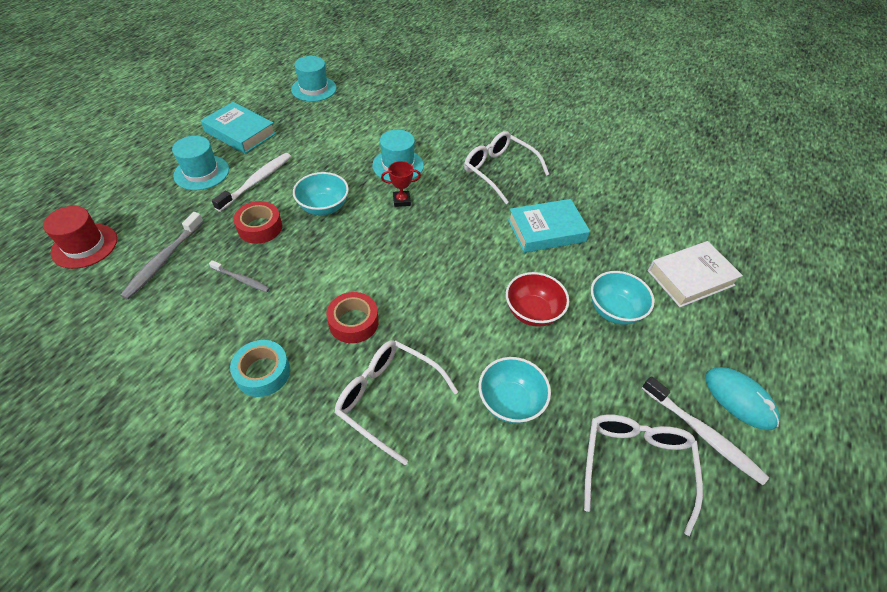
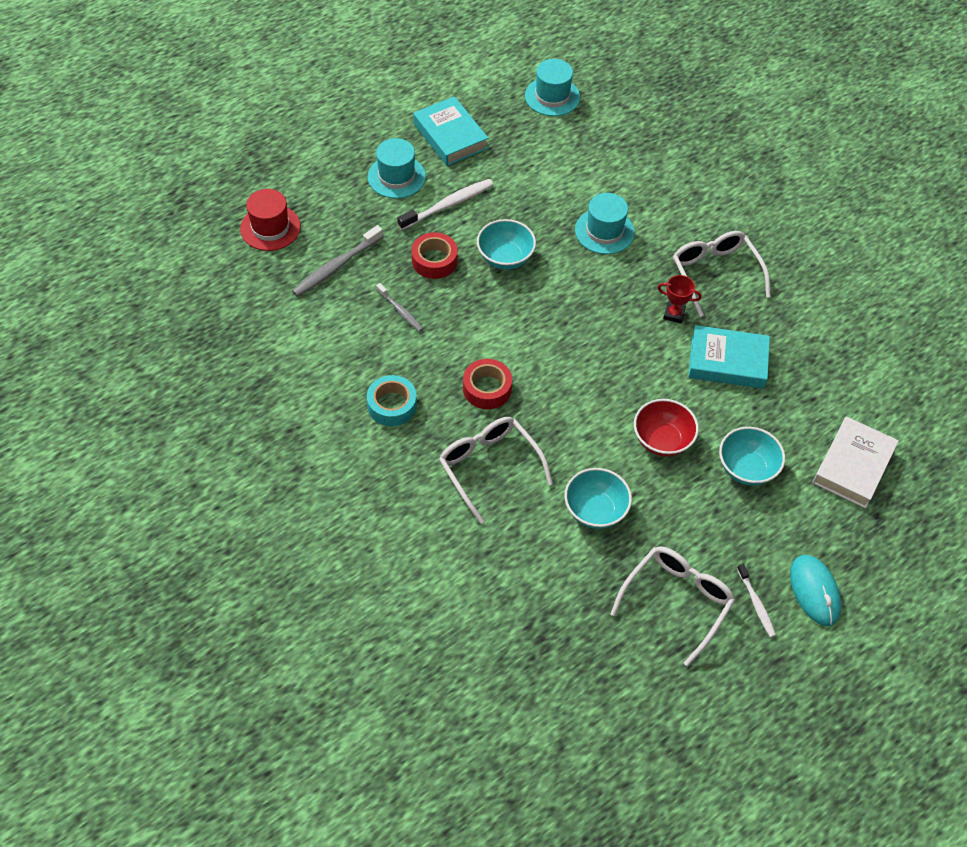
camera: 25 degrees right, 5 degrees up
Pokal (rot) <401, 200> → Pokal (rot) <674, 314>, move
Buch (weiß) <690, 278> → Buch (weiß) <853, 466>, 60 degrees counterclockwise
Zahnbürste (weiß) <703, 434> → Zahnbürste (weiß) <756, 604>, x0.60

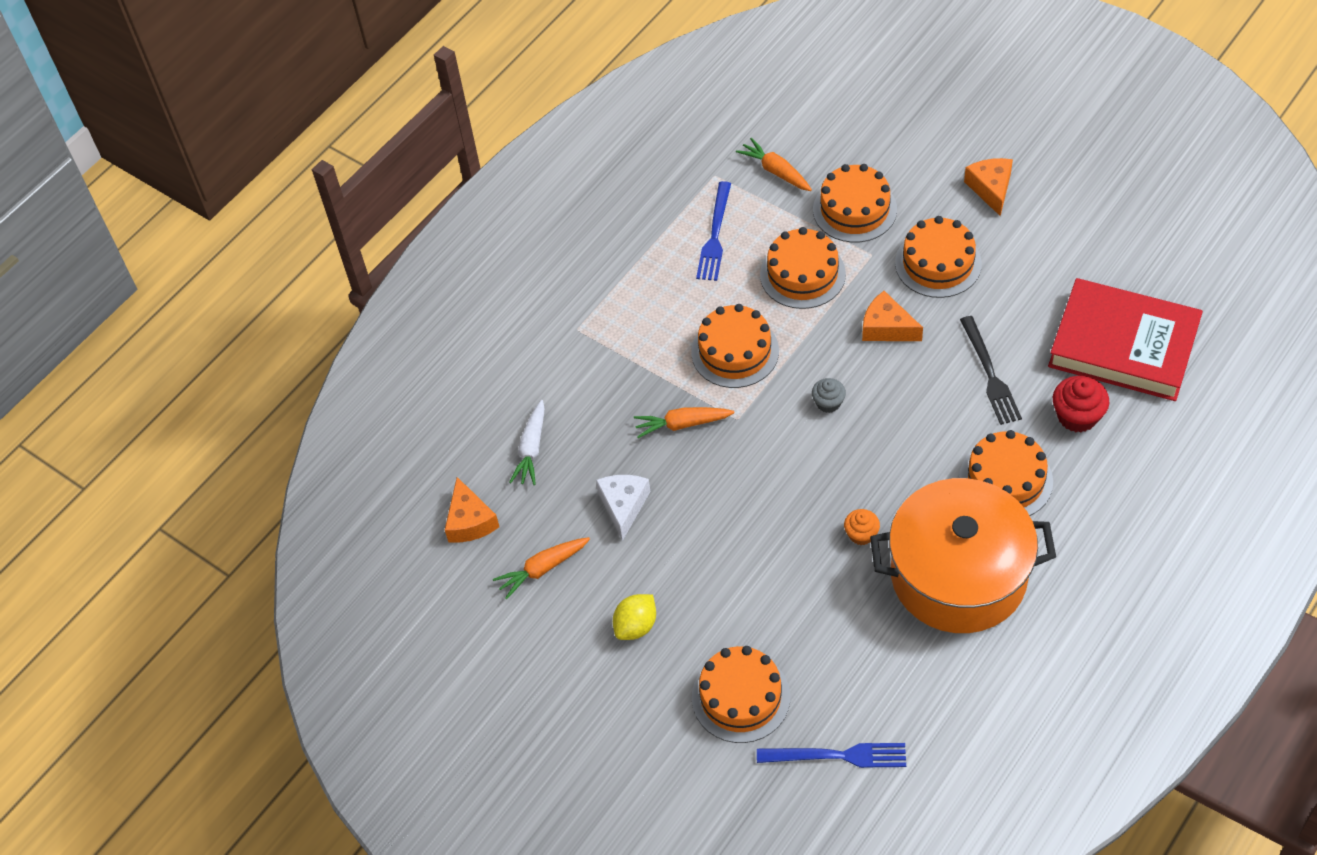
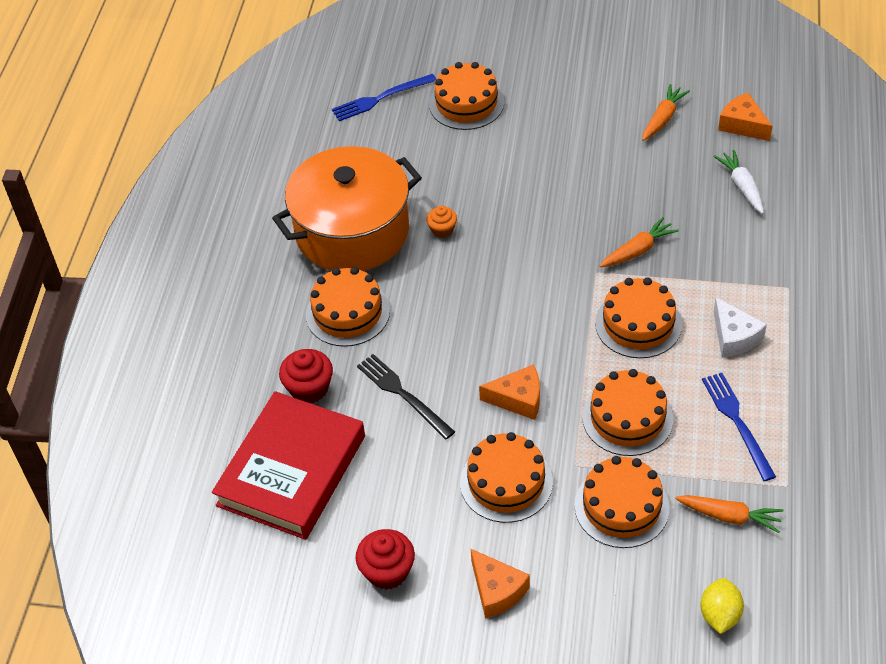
camera: 150 degrees right, 5 degrees down
Muffin (grau) <828, 403> → -
- → Muffin (rot) <387, 571>
Käse (weiß) <623, 506> → Käse (weiß) <734, 337>, move
Zitrone (gelb) <636, 626> → Zitrone (gelb) <719, 615>, move
Buch (rot) <1123, 345> → Buch (rot) <292, 470>, 60 degrees counterclockwise

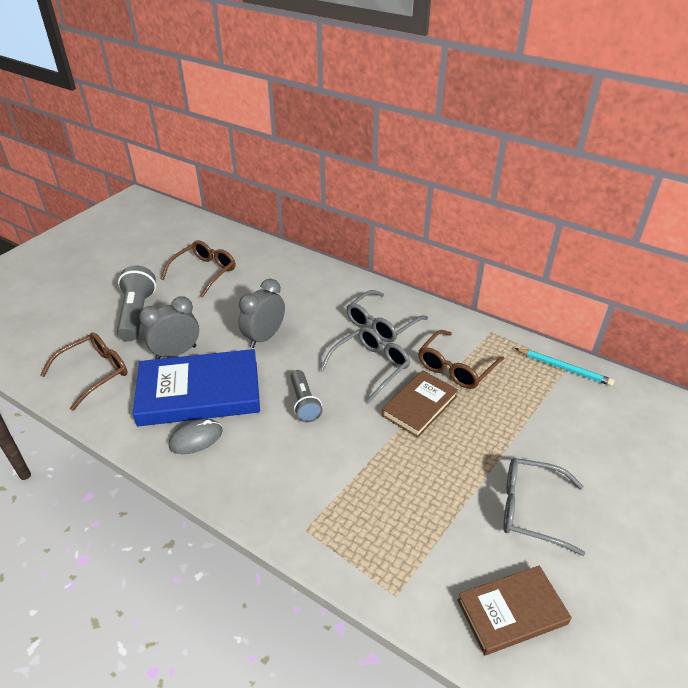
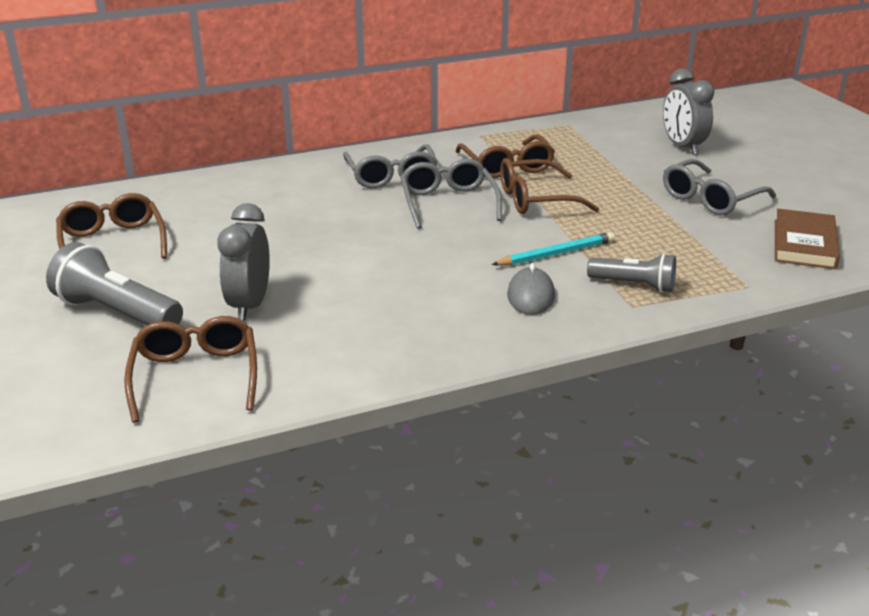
camera: 55 degrees left, 10 degrees down
Buch (blau) <199, 392> → -
Computermaus (grau) <196, 438> → Computermaus (grau) <530, 295>, move
Wecker (grau) <264, 337> → Wecker (grau) <682, 147>, move
Taschenlampe (grau) <304, 403> → Taschenlampe (grau) <634, 285>, move
Bleistift (türkis) <564, 368> → Bleistift (türkis) <556, 254>, move
Buch (braun) <419, 406> → Brille (braun) <536, 199>

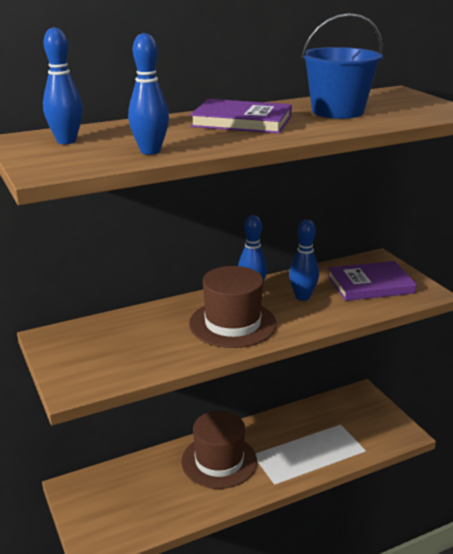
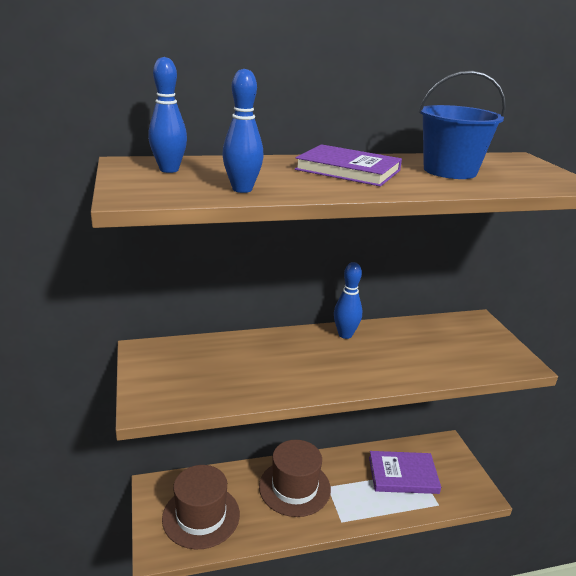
camera: 10 degrees right, 0 degrees up
Bowlingkegel (blau) <302, 297> → -
Hut (braun) <232, 324> → Hut (braun) <201, 516>, move
Buch (lila) <370, 285> → Buch (lila) <403, 475>, move

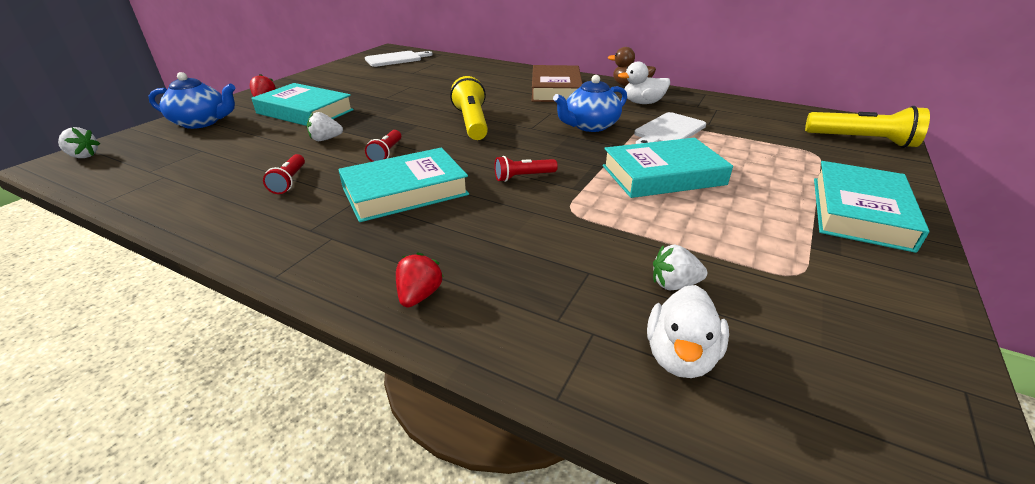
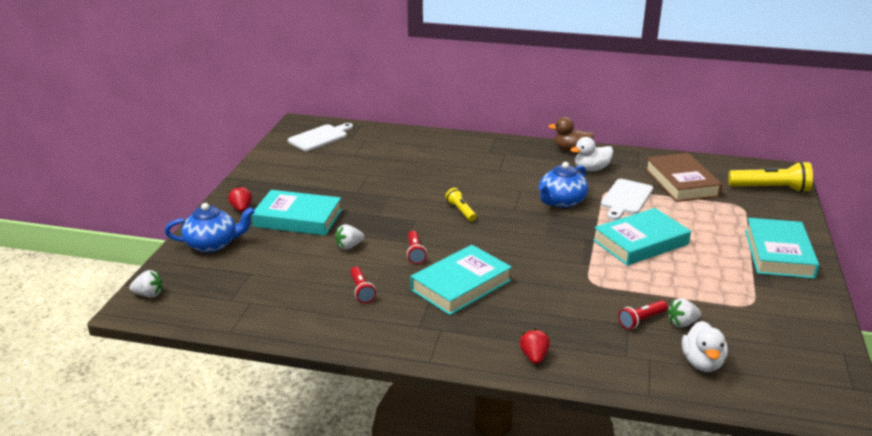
camera: 15 degrees left, 5 degrees down
Taschenlampe (rot) <523, 177> → Taschenlampe (rot) <641, 320>, move
Buch (braun) <556, 90> → Buch (braun) <681, 183>, move
Taschenlampe (gelb) <472, 123> → Taschenlampe (gelb) <461, 211>, x0.56

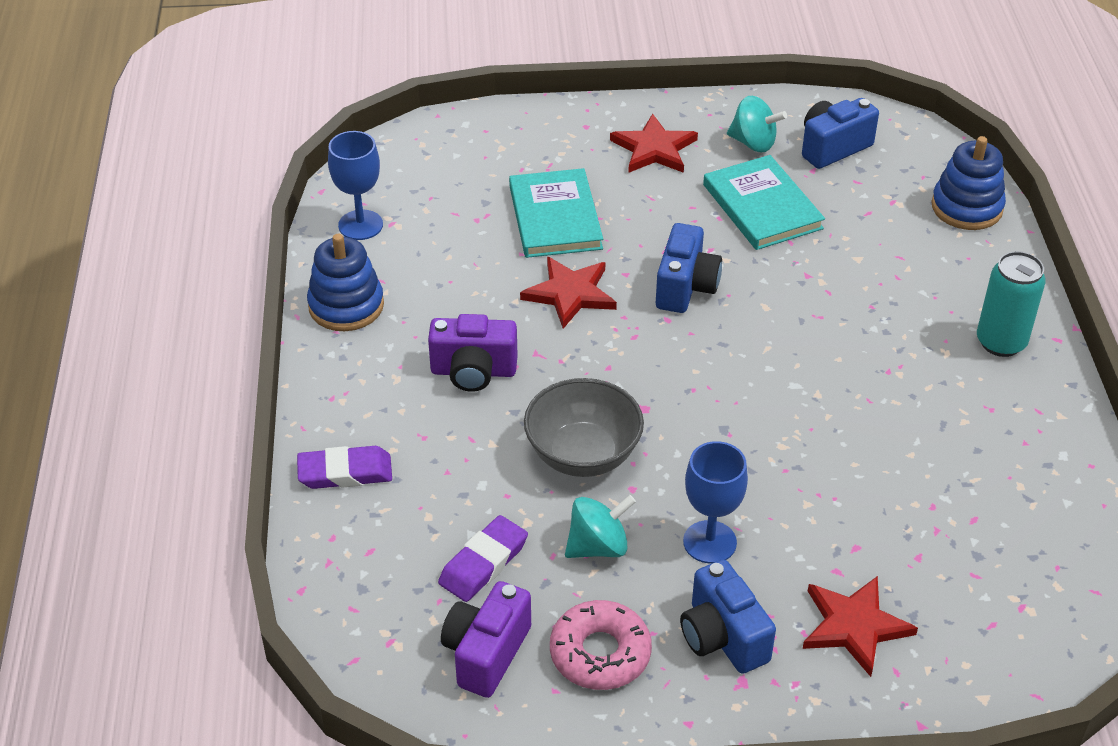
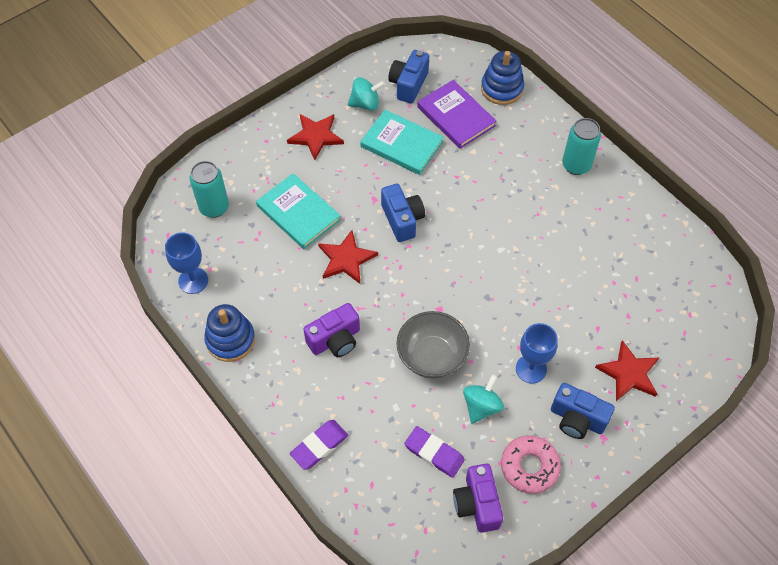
camera: 35 degrees left, 15 degrees up
- → Dose (türkis) <214, 207>
- → Buch (lila) <456, 116>
Radiergummi (lila) <483, 563> → Radiergummi (lila) <434, 453>, 60 degrees counterclockwise

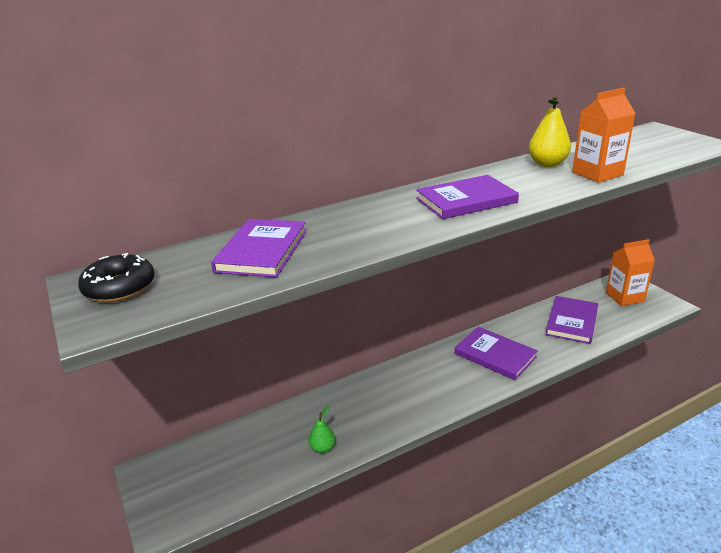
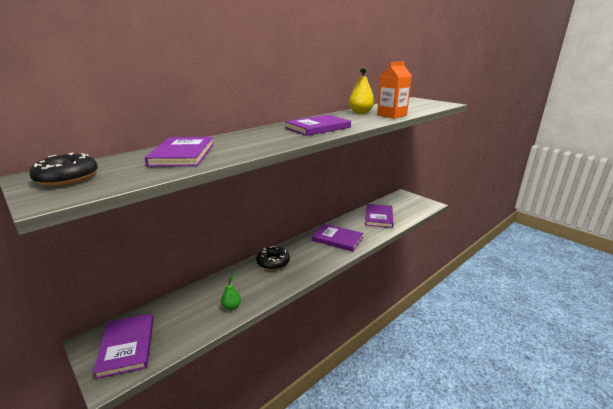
camera: 15 degrees left, 5 degrees down
Getränkekarton (orange) <624, 297> → -
- → Buch (lila) <127, 346>
- → Donut (schwarz) <273, 262>

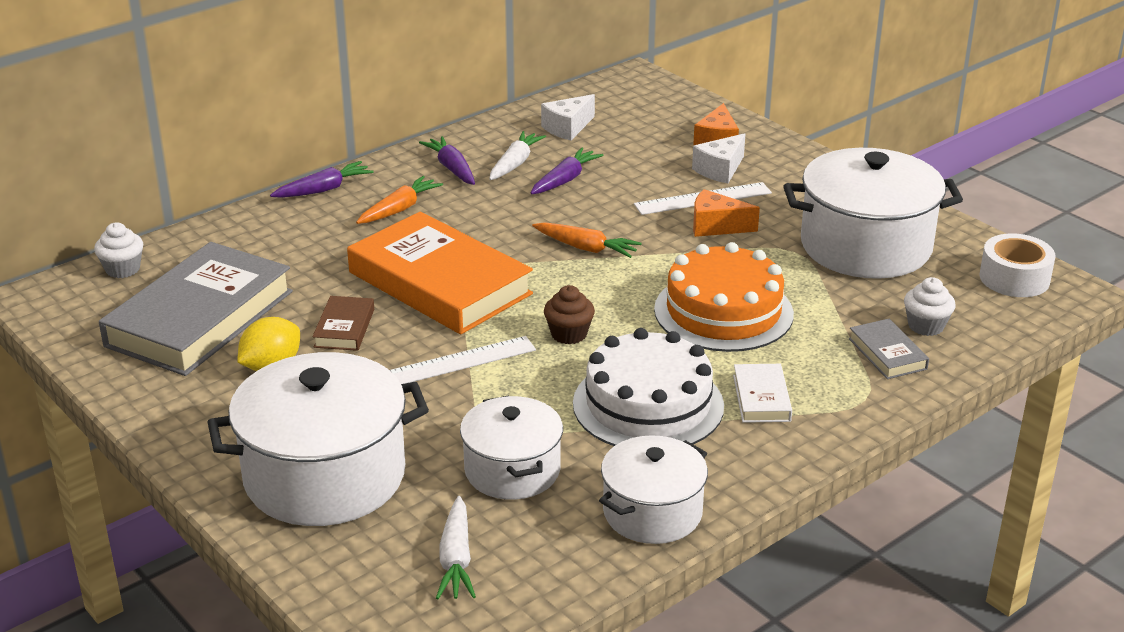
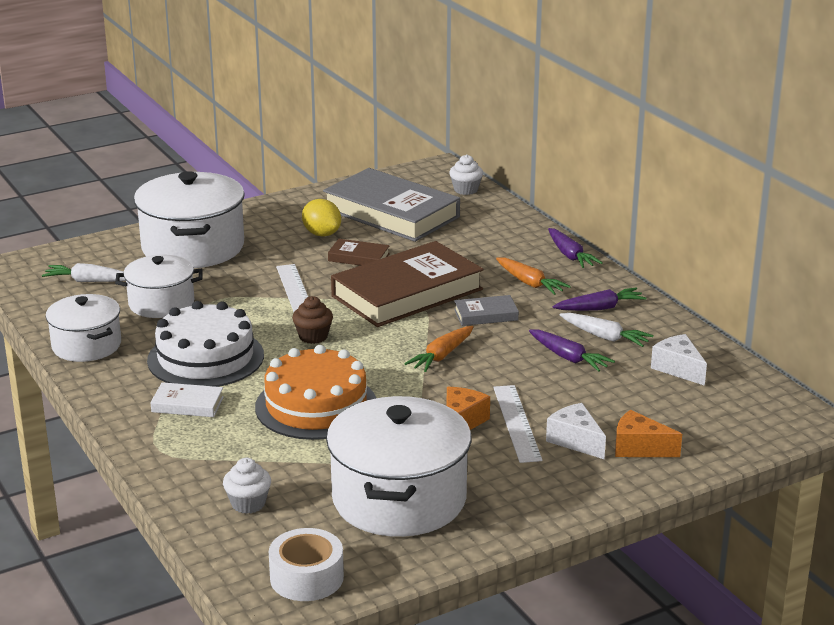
camera: 100 degrees right, 5 degrees down
Buch (grau) <887, 354> → Buch (grau) <486, 315>, move
Buch (orange) <439, 283> → Buch (braun) <407, 293>

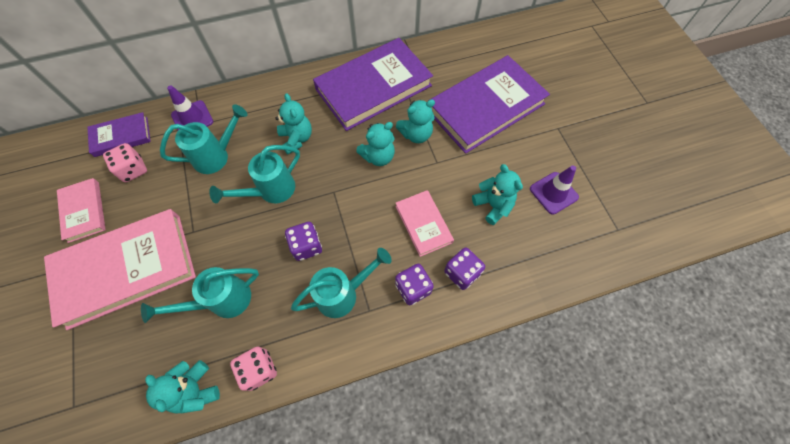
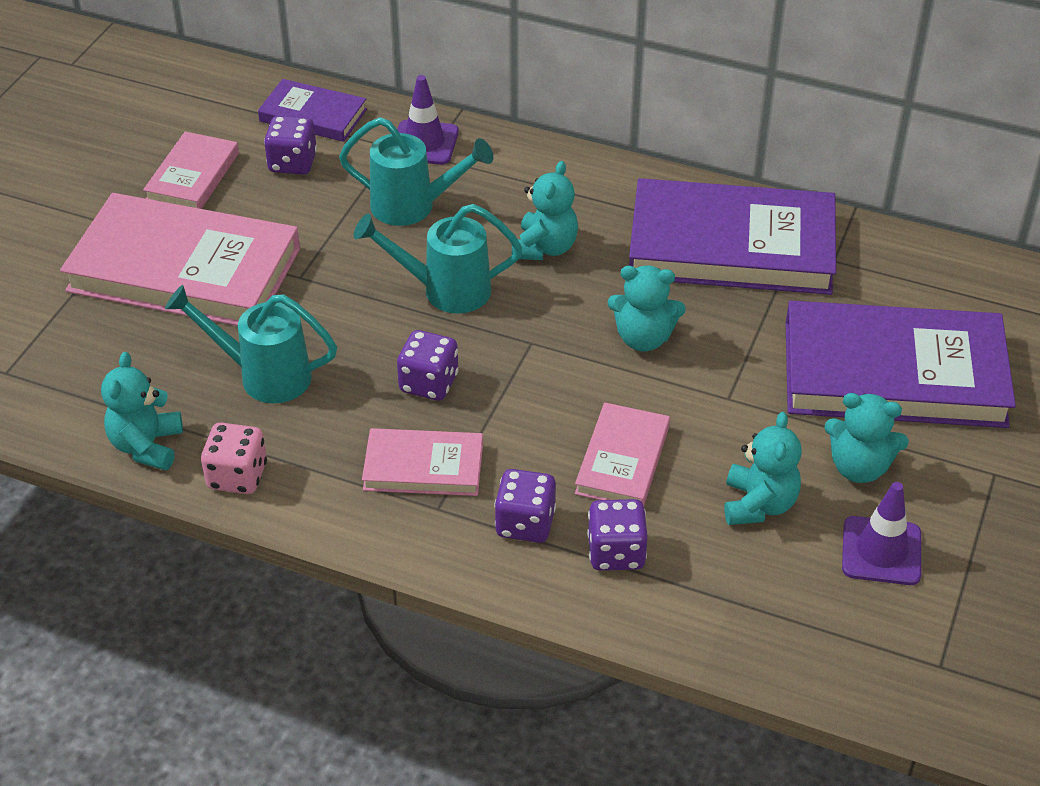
camera: 40 degrees right, 20 degrees down
Teddybär (türkis) <416, 134> → Teddybär (türkis) <859, 467>, move
Gießkanne (türkis) <343, 293> → Buch (rosa) <423, 467>
Spielwürfel (rosa) <133, 170> → Spielwürfel (lila) <292, 163>

